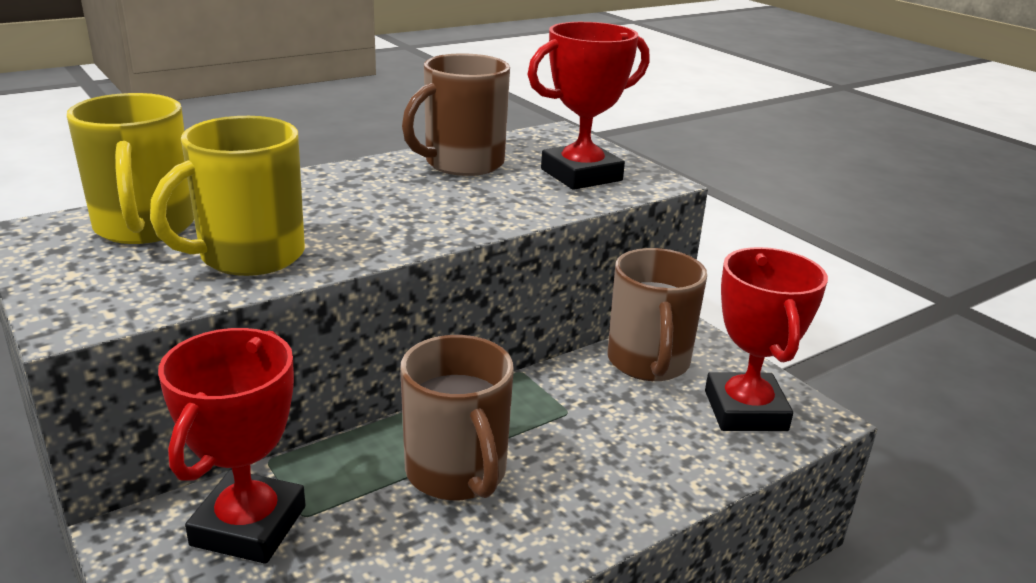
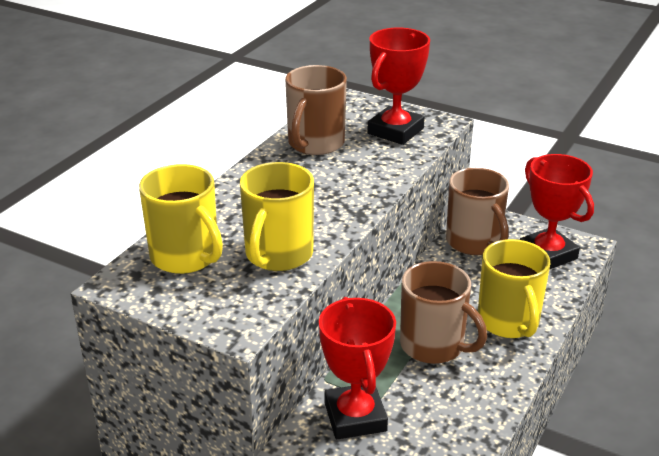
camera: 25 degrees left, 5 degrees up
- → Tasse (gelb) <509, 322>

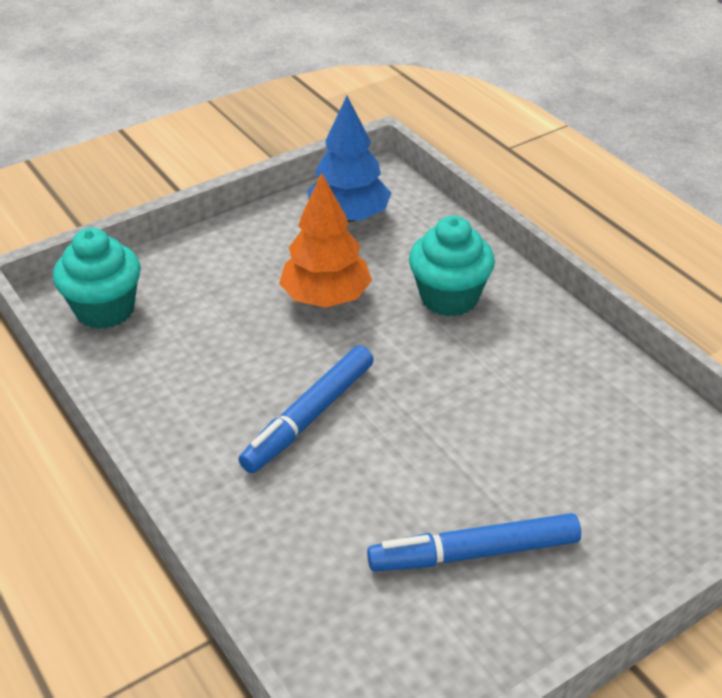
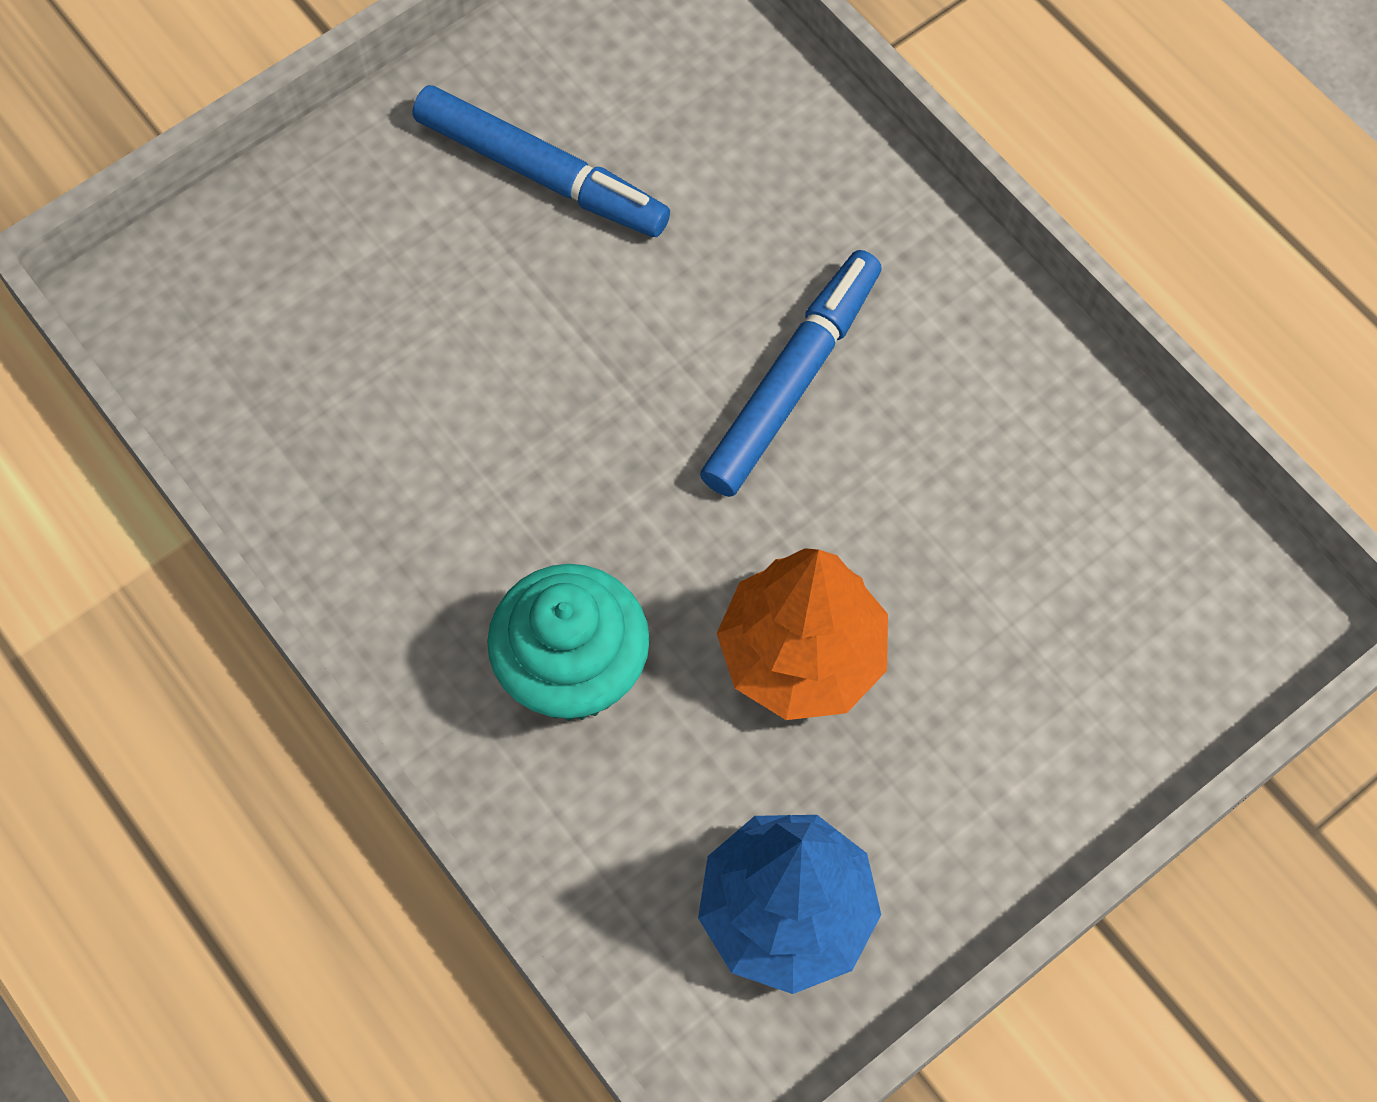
camera: 175 degrees right, 25 degrees up
Muffin (türkis) <105, 310> → -
Filzstift (blau) <474, 553> → Filzstift (blau) <541, 174>, 45 degrees clockwise

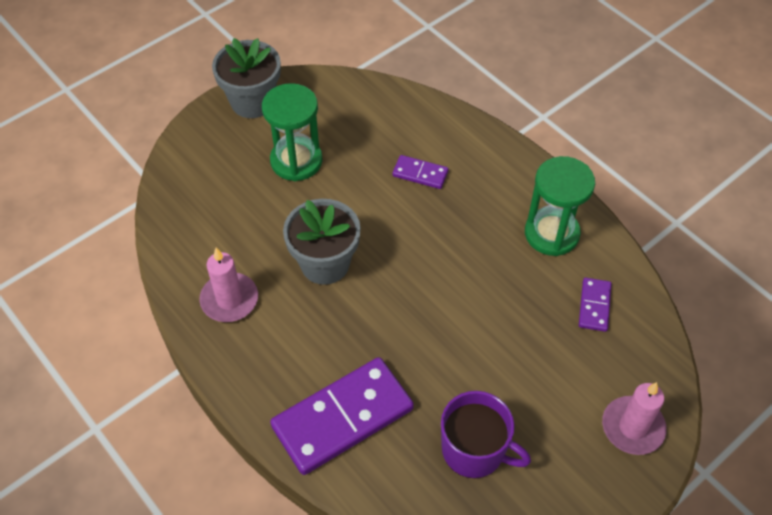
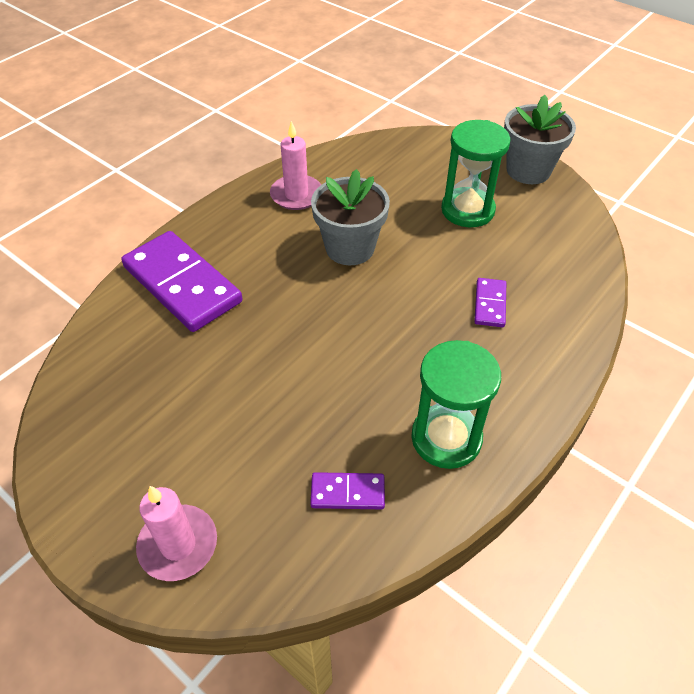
camera: 80 degrees right, 5 degrees down
Tasse (lila) <474, 450> → -

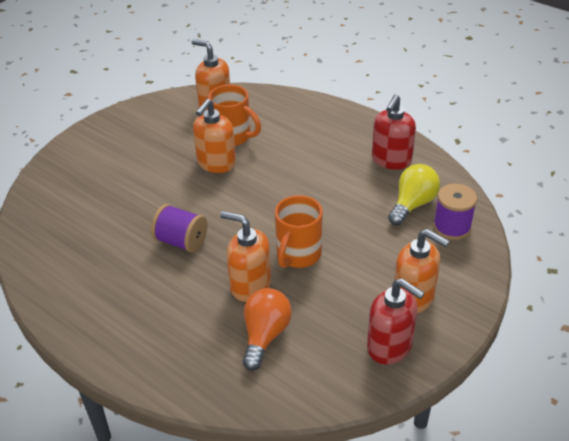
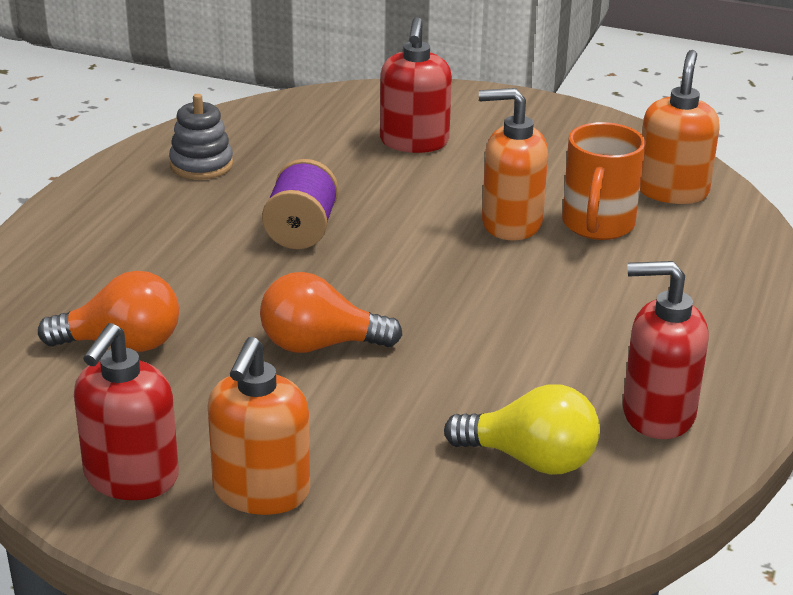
camera: 70 degrees right, 10 degrees down
Seifenspender (orange) <250, 285> → -
Garnrolle (lila) <452, 227> → -
- → Stapelspielzeug (grau) <201, 165>
- → Seifenspender (rot) <414, 142>
Tasse (orange) <298, 255> → Glühbirne (orange) <319, 345>

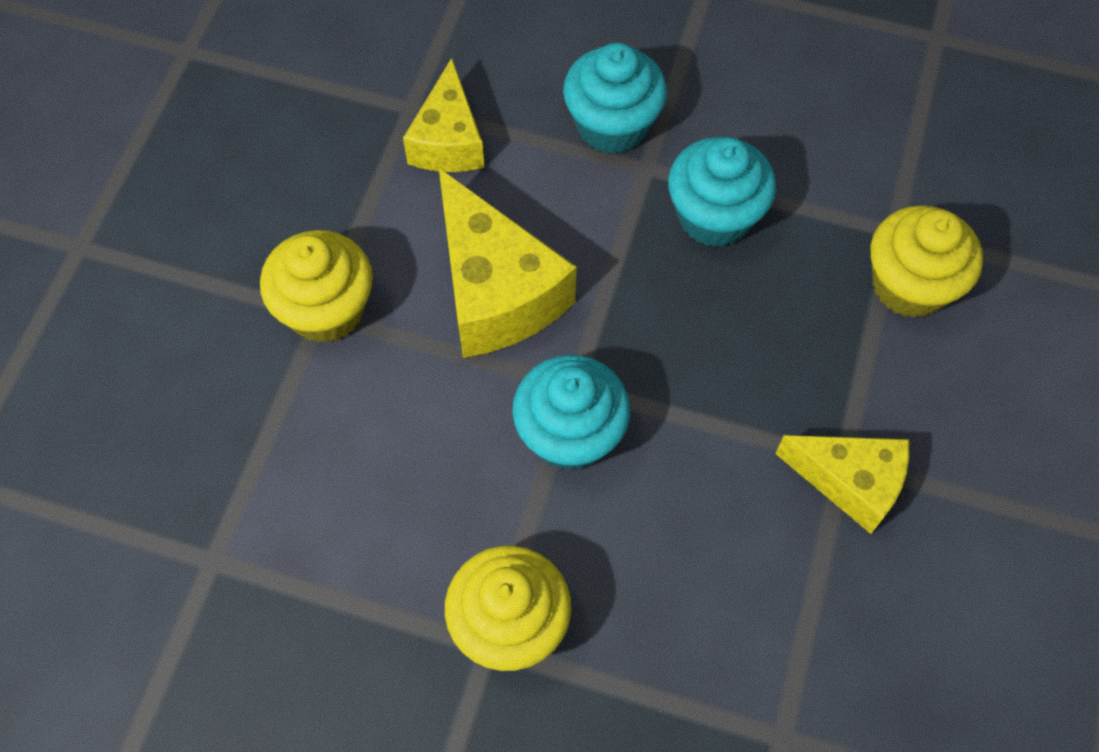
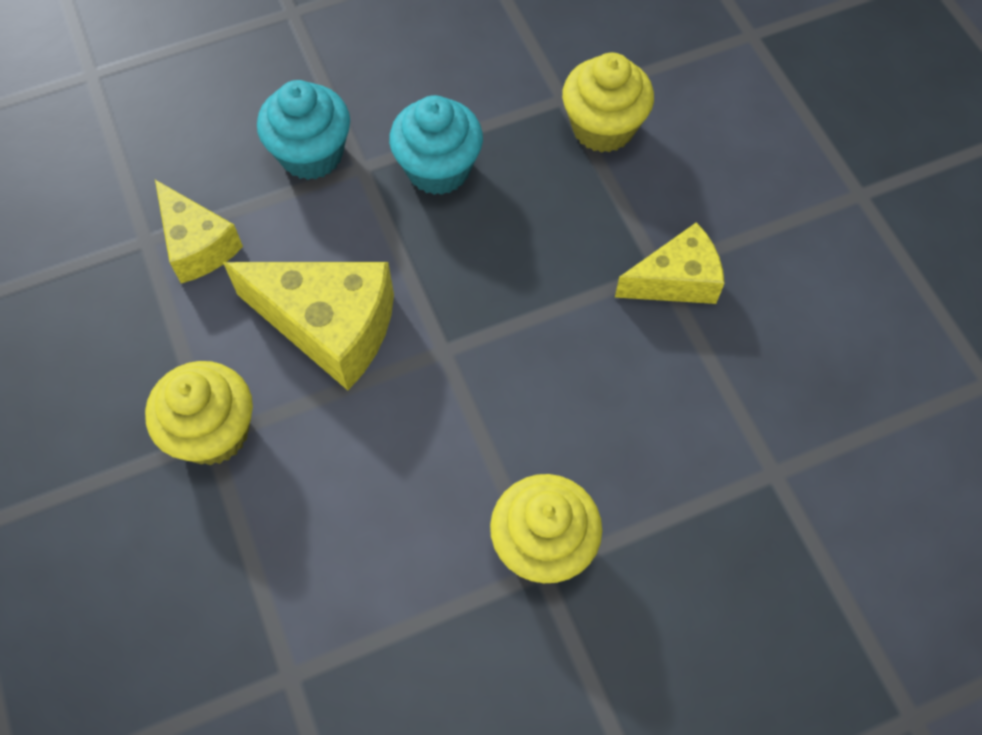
camera: 40 degrees left, 0 degrees up
Muffin (türkis) <570, 434> → -

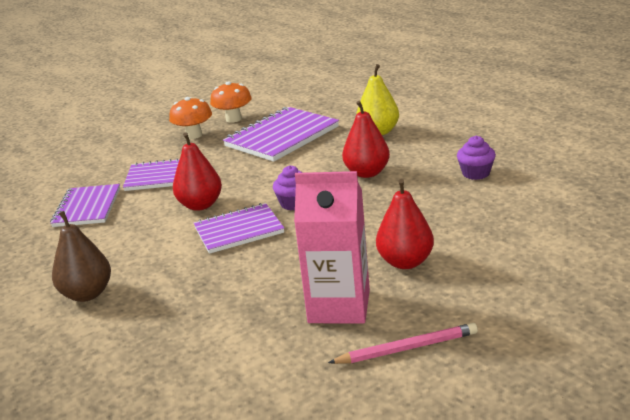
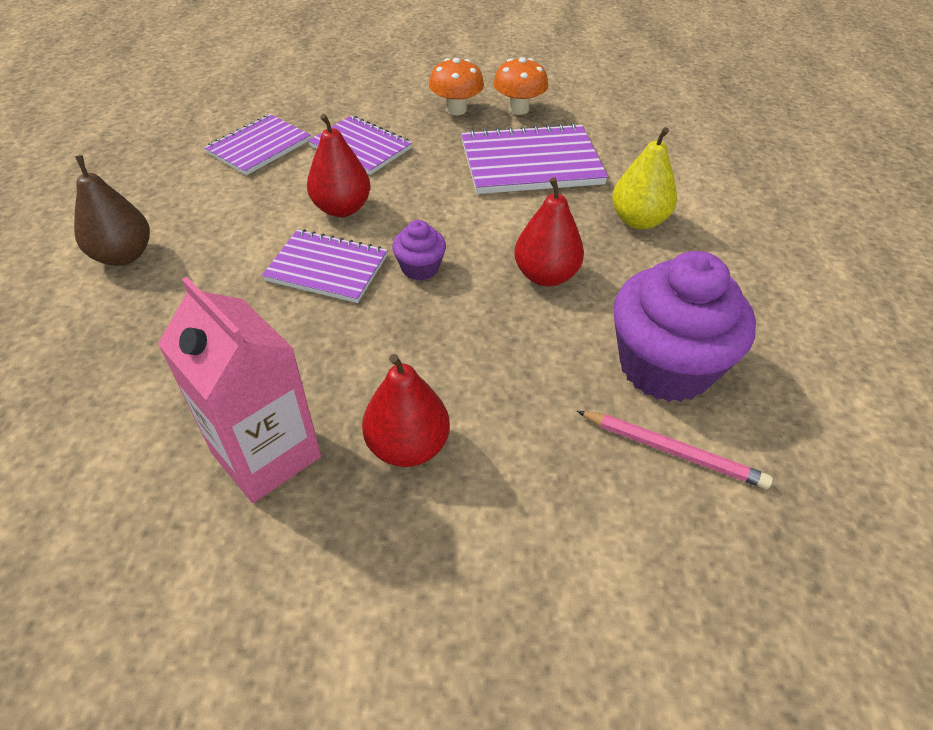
camera: 35 degrees right, 20 degrees up
Bleistift (rosa) <407, 348> → Bleistift (rosa) <673, 451>, move
Muffin (lila) <476, 173> → Muffin (lila) <665, 366>, x2.17

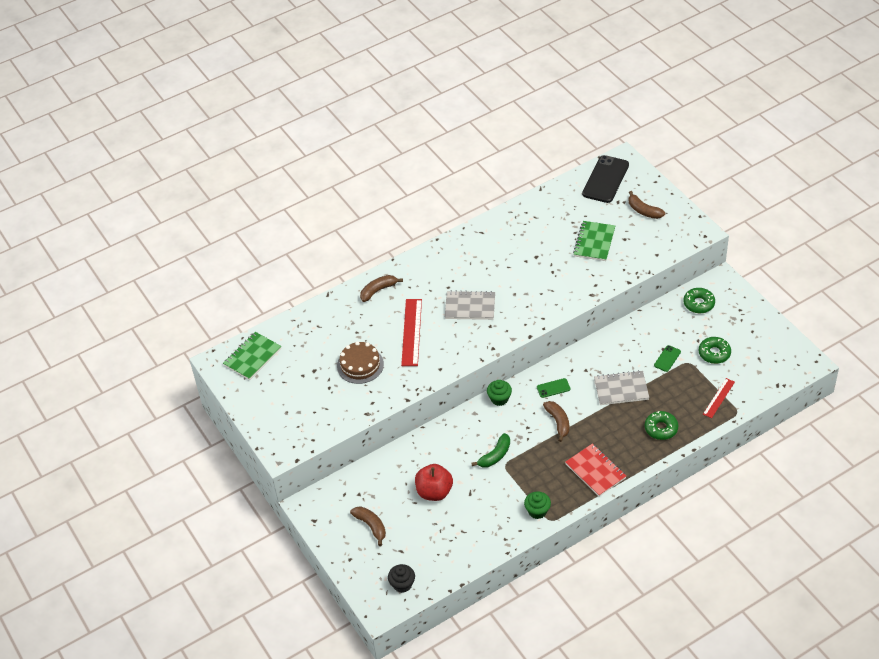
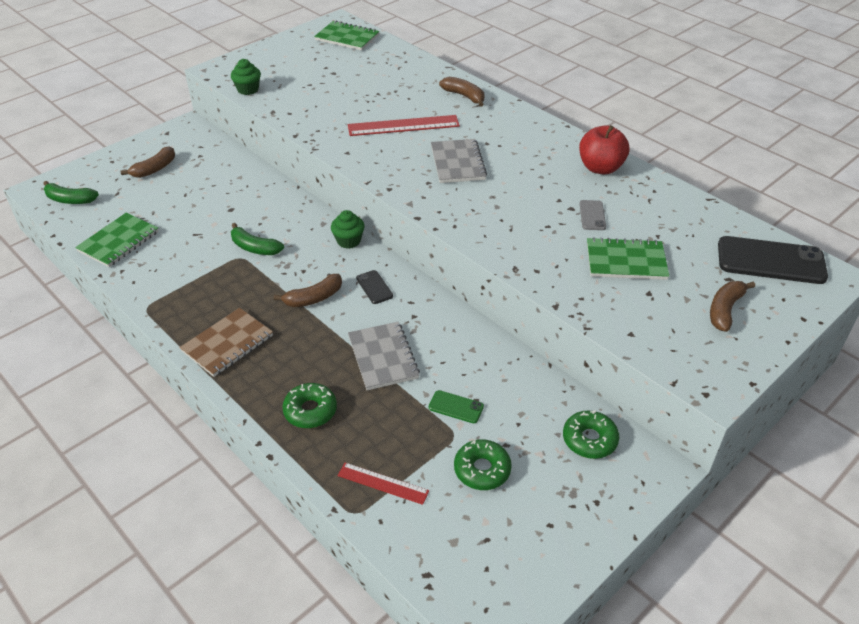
camera: 75 degrees right, 5 degrees down
Kuchen (braun) <360, 365> → -
- → Notizbuch (grün) <119, 241>
- → Handy (grau) <592, 215>
Apfel (rot) <434, 492> → Apfel (rot) <600, 168>, move
Muffin (grün) <537, 511> → Muffin (grün) <248, 89>, move
Muffin (schwarz) <402, 584> → Banane (grün) <70, 200>
Handy (grün) <553, 388> → Handy (schwarz) <374, 287>
Notizbuch (rot) <595, 471> → Notizbuch (braun) <228, 344>

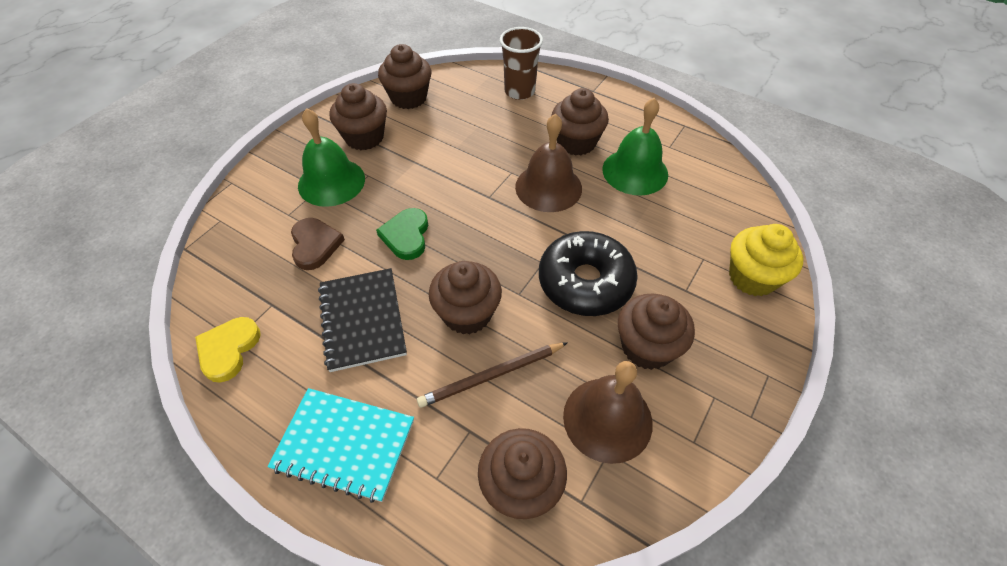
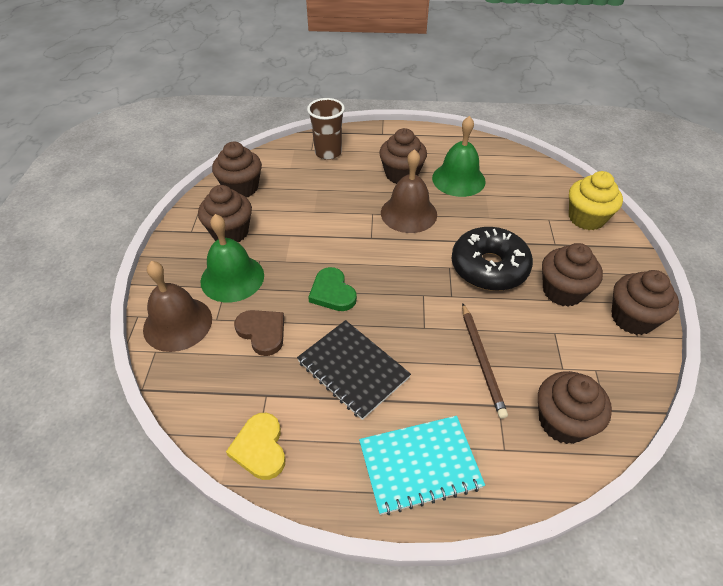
camera: 30 degrees left, 5 degrees down
Muffin (braun) <467, 313> → Muffin (braun) <632, 318>, move
Glocke (braun) <607, 419> → Glocke (braun) <177, 323>, move
Bleistift (braun) <492, 375> → Bleistift (braun) <482, 360>, 45 degrees counterclockwise

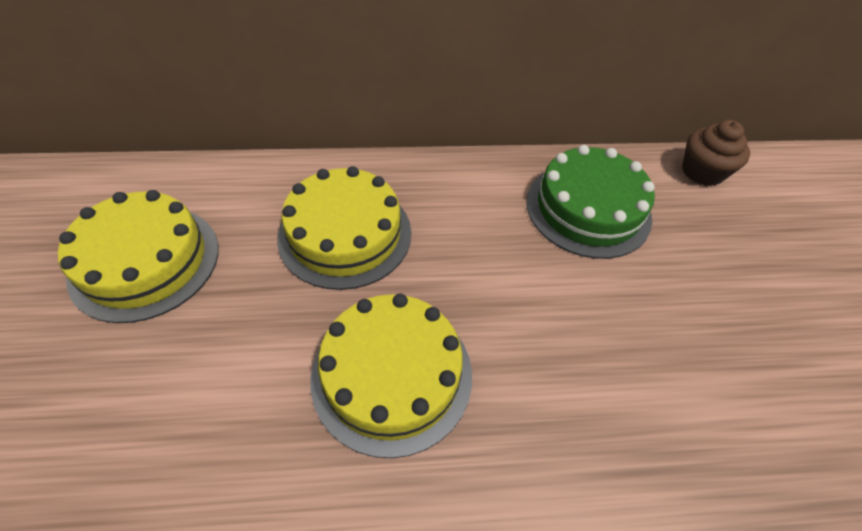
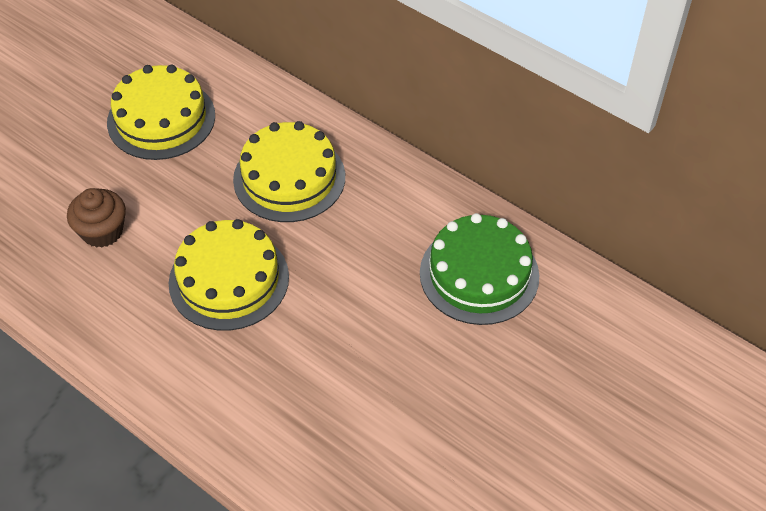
camera: 45 degrees right, 0 degrees up
Muffin (braun) <702, 172> → Muffin (braun) <102, 231>, move

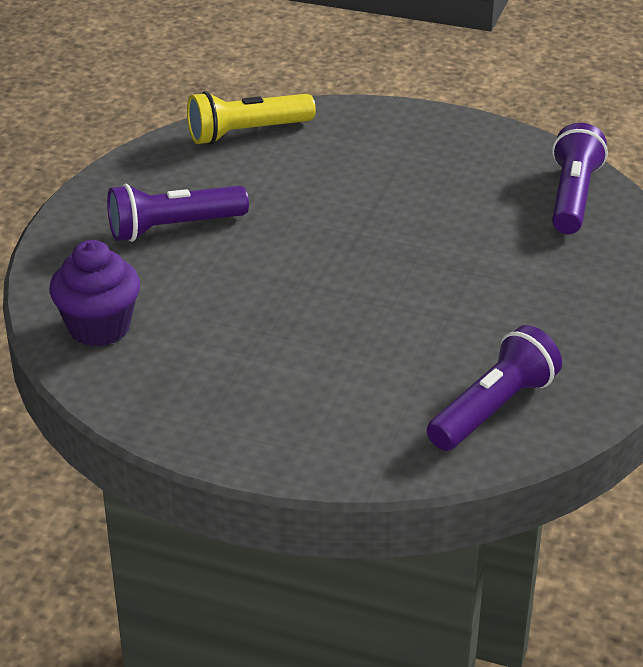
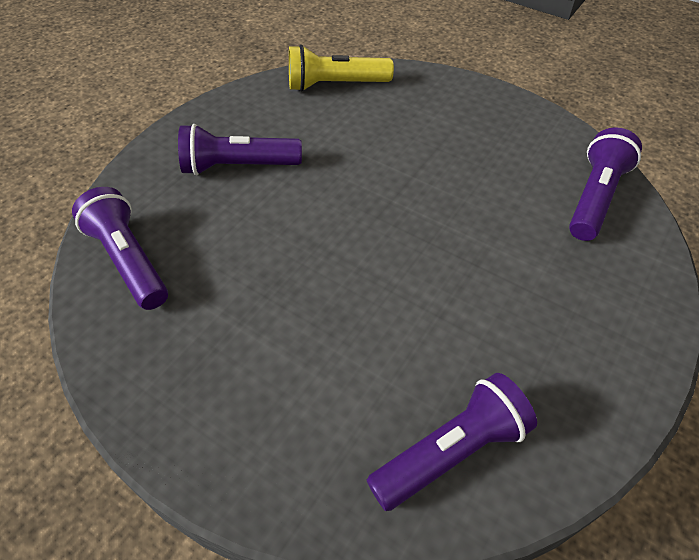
camera: 15 degrees right, 15 degrees up
Muffin (lila) <99, 327> → Taschenlampe (lila) <129, 260>

